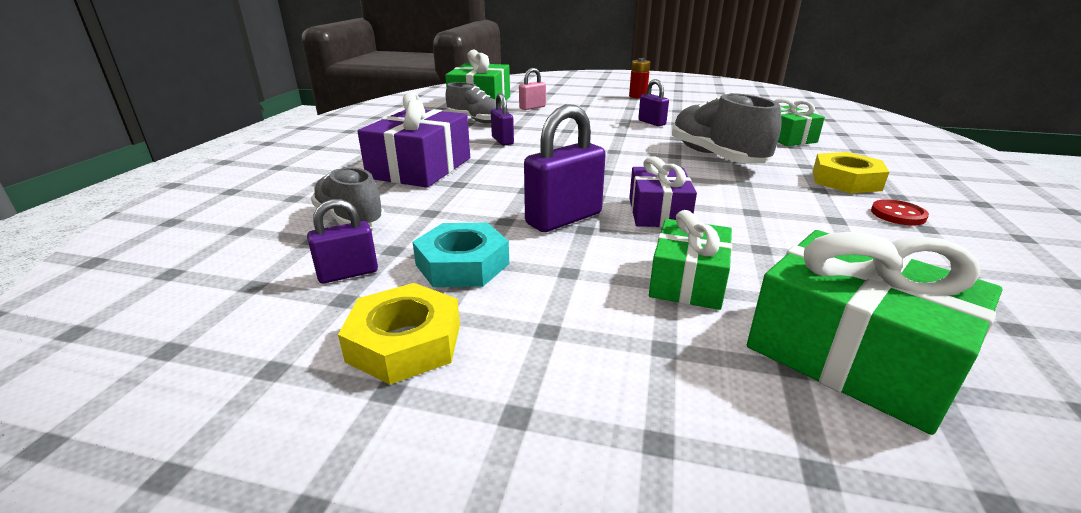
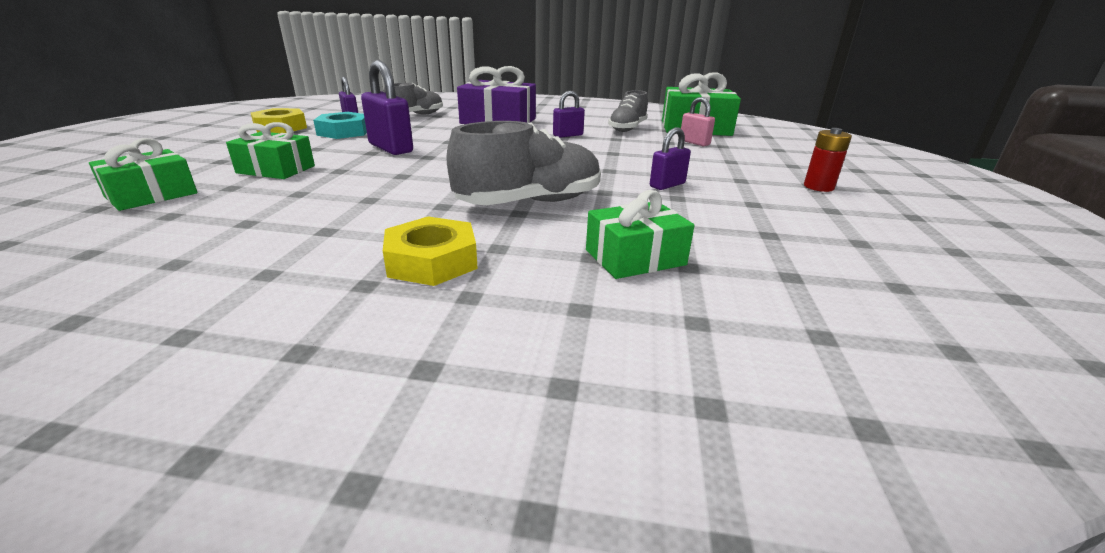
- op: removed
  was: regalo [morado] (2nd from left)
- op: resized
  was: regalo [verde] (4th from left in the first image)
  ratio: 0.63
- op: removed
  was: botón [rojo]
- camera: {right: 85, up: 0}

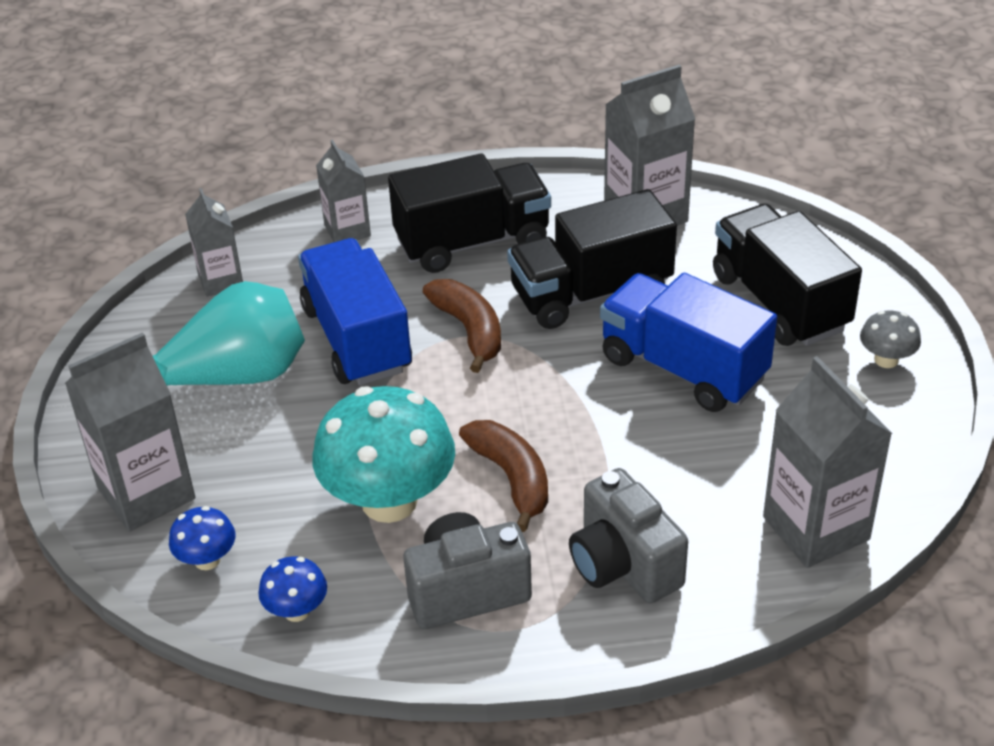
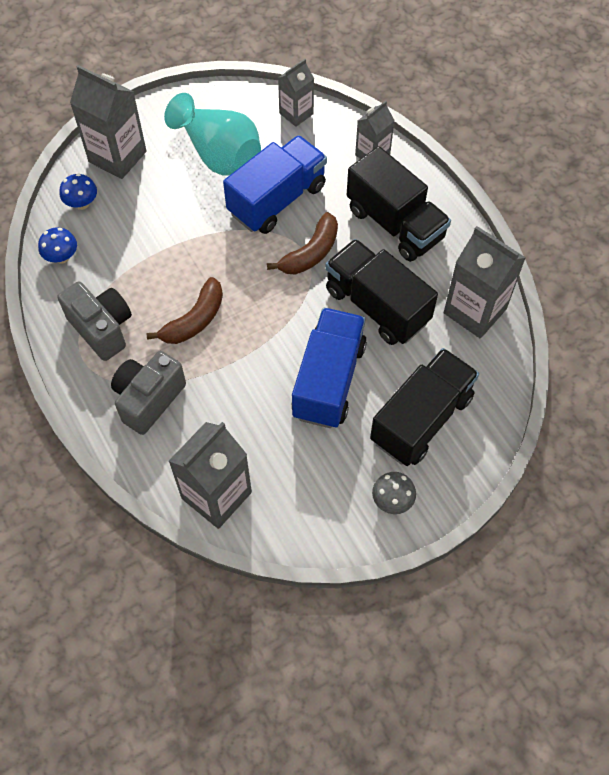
- op: removed
  was: seta [turquesa]
- camera: {right: 65, up: 20}

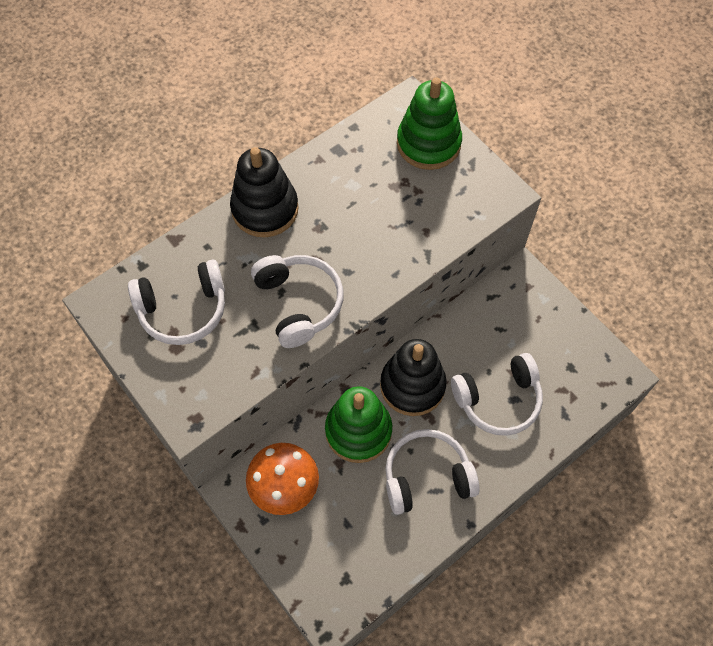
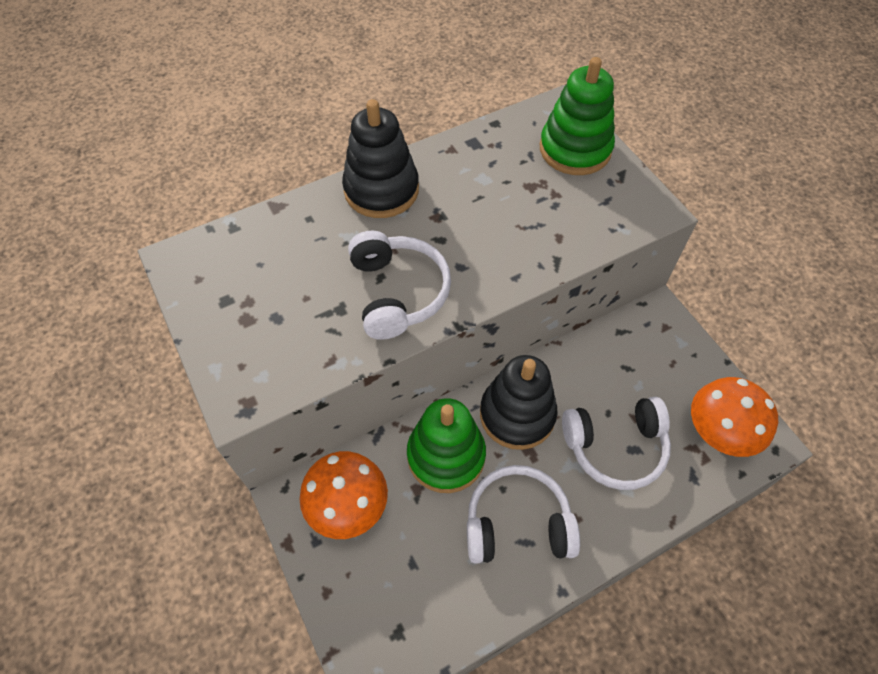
- op: removed
  was: auriculares [blanco] (1st from left)
- op: added
  now: seta [naranja] (2nd from left)
- camera: {right: 10, up: -5}

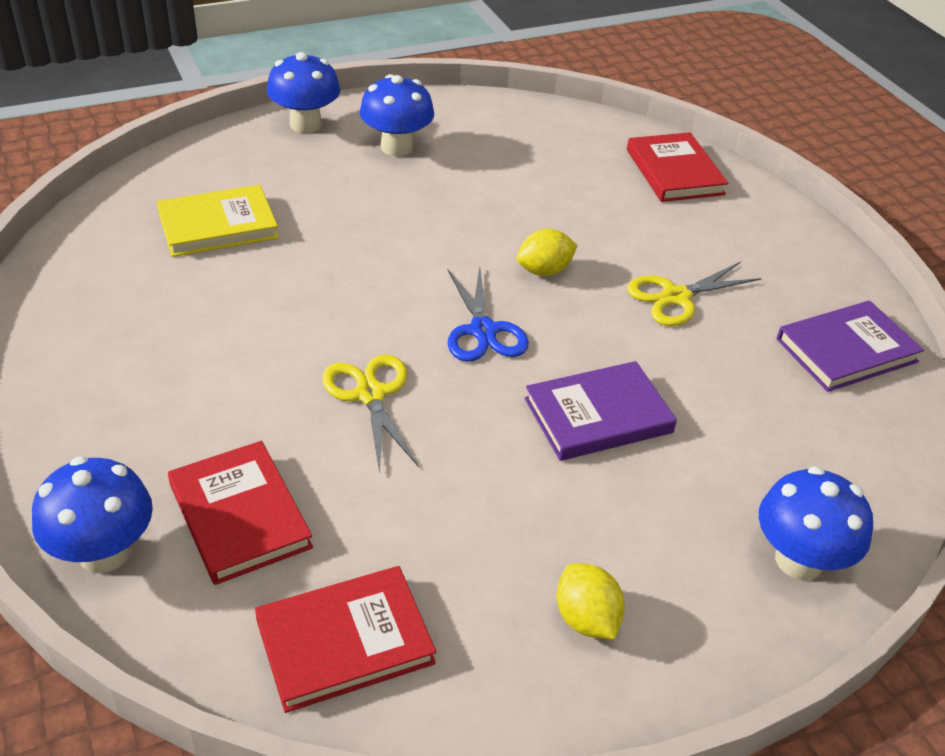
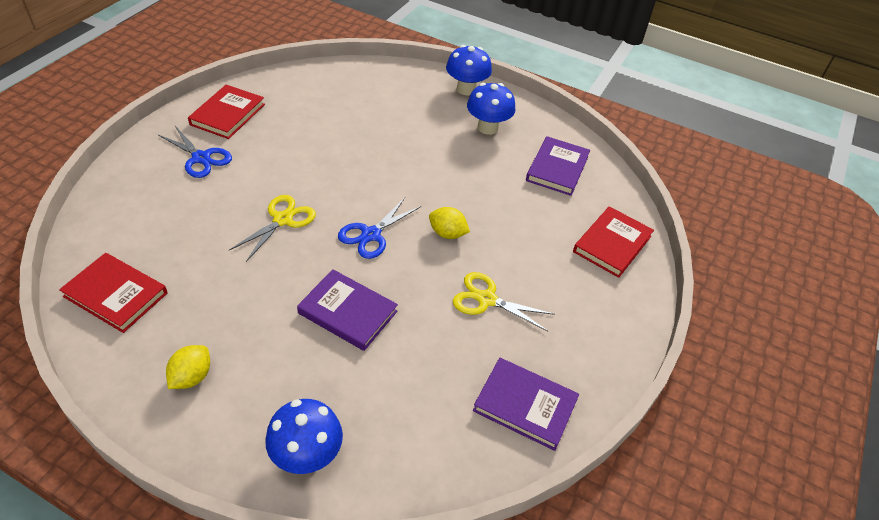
- op: removed
  was: seta [azul] (1st from left)
- op: removed
  was: libro [amarillo]
- op: moved
  was: libro [rojo] (1st from left in the first image)
  now: libro [rojo] (2nd from left)
- op: added
  now: tijeras [azul] (1st from left)
- op: added
  now: libro [morado] (3rd from left)
- camera: {right: 50, up: 5}

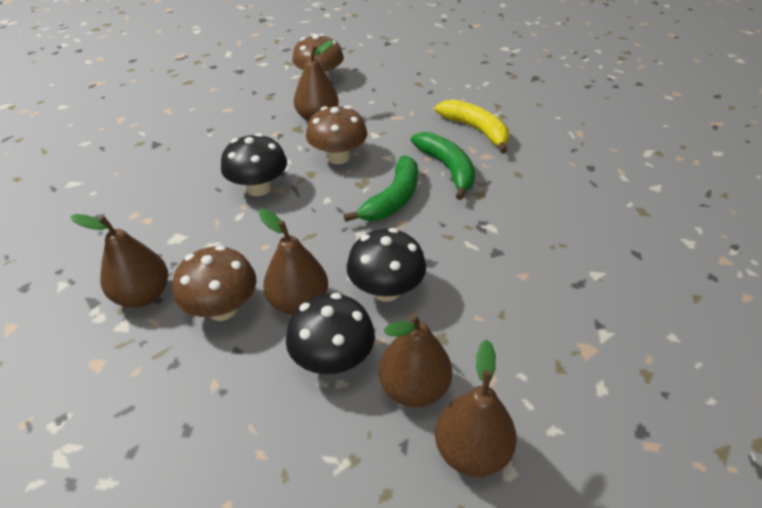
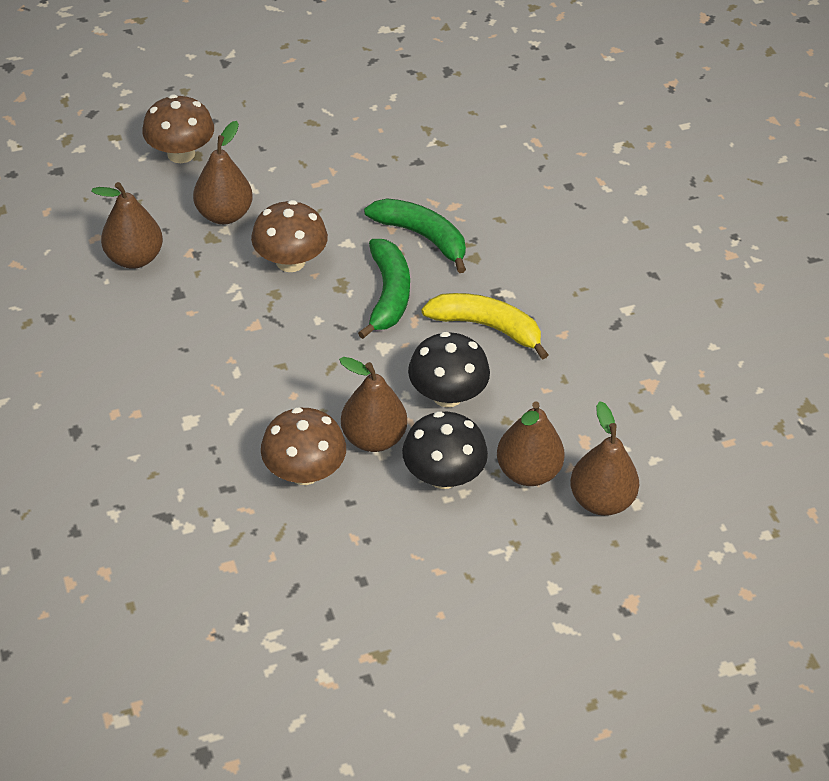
- op: moved
  was: pera [marrón] (1st from left)
- op: removed
  was: seta [negro] (1st from left)
- op: moved
  was: plátano [amarillo]
- camera: {right: -30, up: 5}

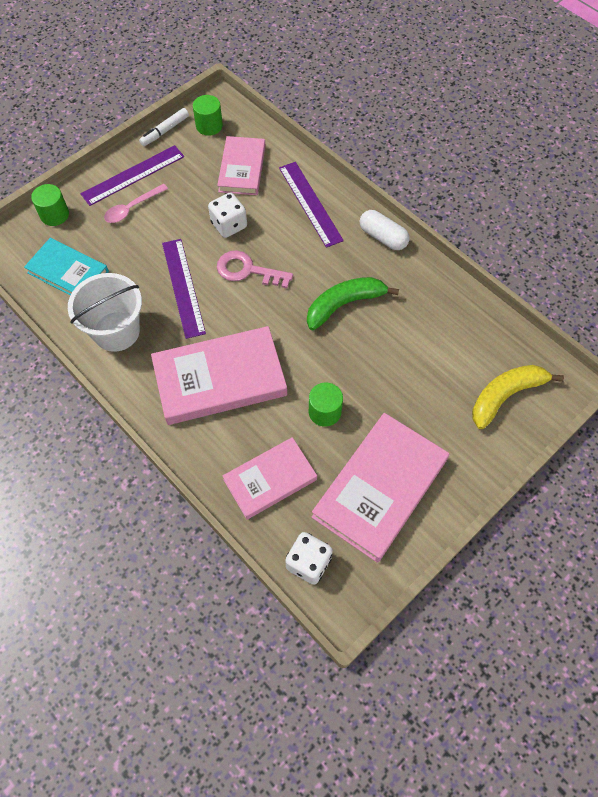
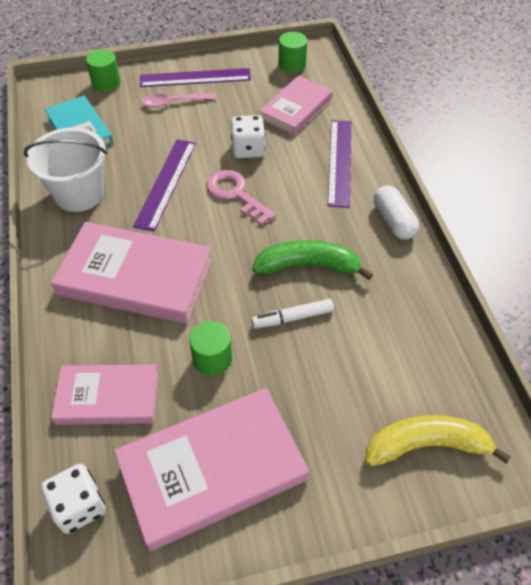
- op: moved
  was: rotulador [blanco]
- camera: {right: 30, up: -10}

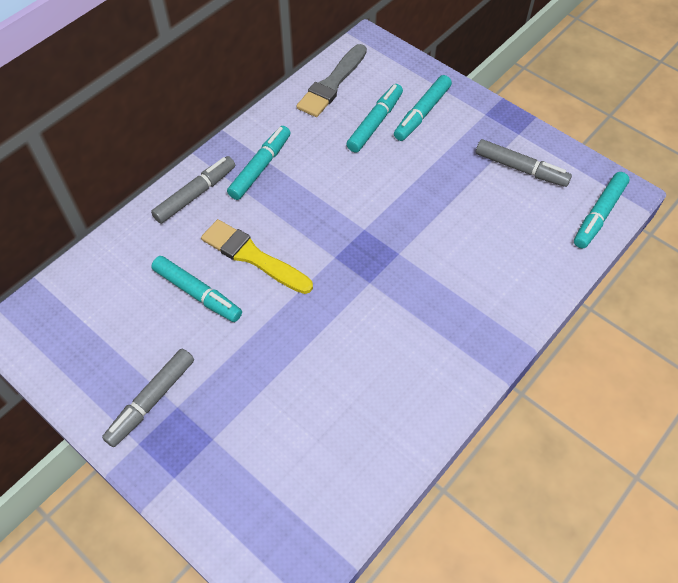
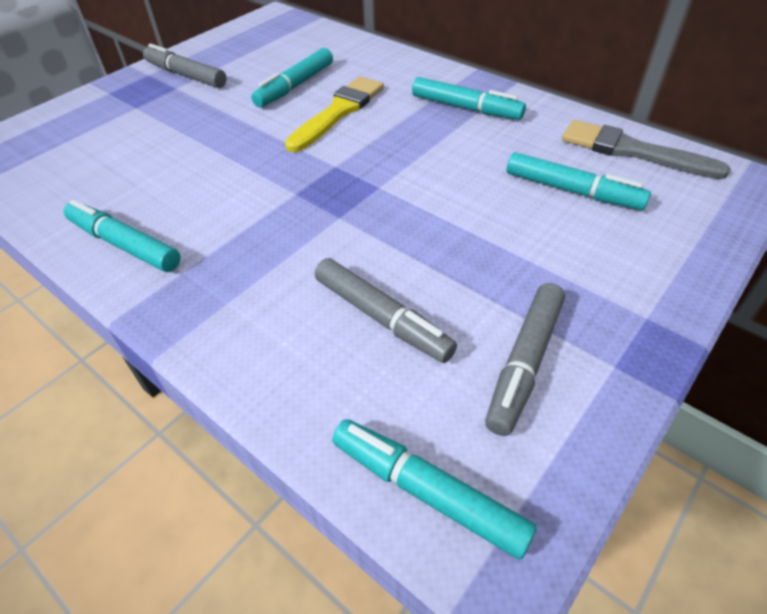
- op: moved
  was: rotulador [gris] (2nd from left)
- op: moved
  was: rotulador [turquesa] (4th from left in the first image)
  now: rotulador [turquesa] (1st from left)
- camera: {right: 90, up: -10}

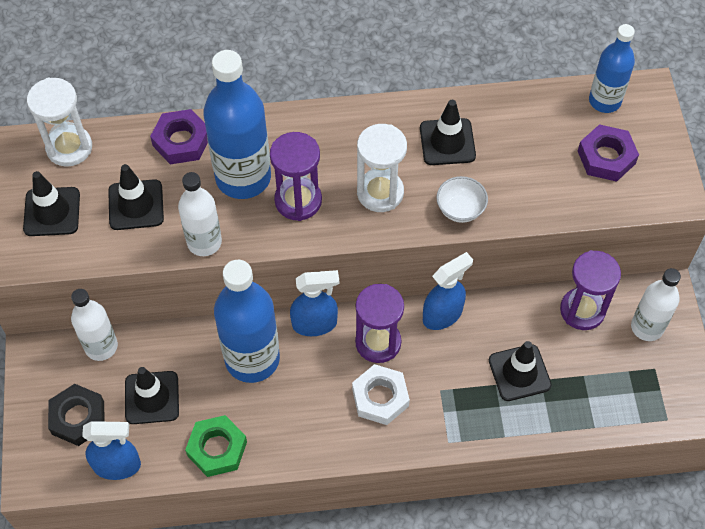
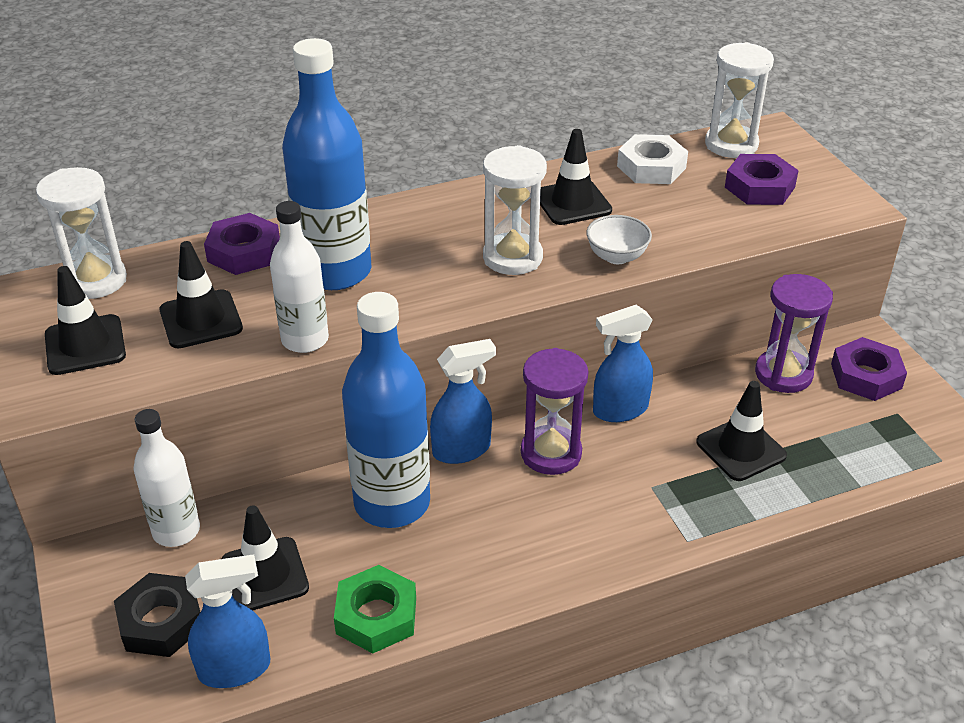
- op: removed
  was: reloj de arena [morado] (1st from left)
- op: moved
  was: tuerca [blanco]
- op: turned
  was: pulverizador [azul] (3rd from left)
  clockwise: -150
- op: replaced
  was: botella [azul] (3rd from left)
  now: reloj de arena [blanco] (3rd from left)
- op: replaced
  was: botella [blanco] (3rd from left)
  now: tuerca [morado] (3rd from left)
- camera: {right: -15, up: -20}

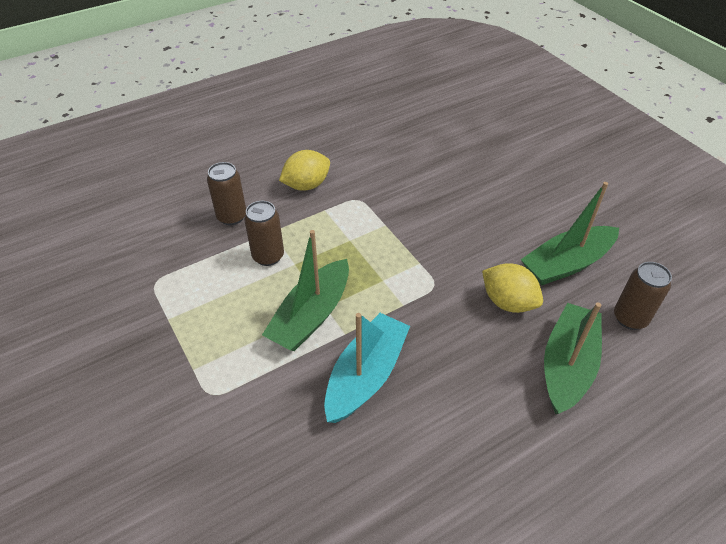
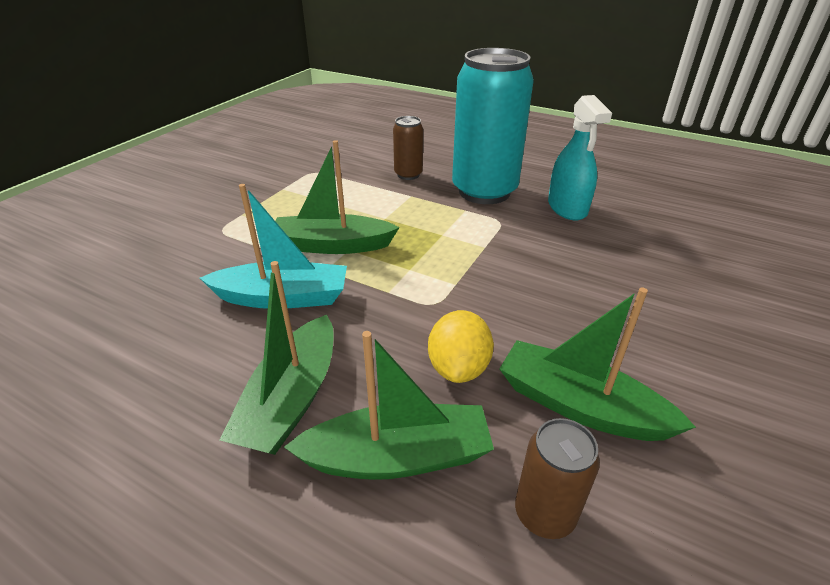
- op: removed
  was: lata [marrón] (2nd from left)
- op: replaced
  was: limón [amarillo] (1st from left)
  now: lata [turquesa]
- op: added
  now: barco [verde] (1st from left)
- op: added
  now: pulverizador [turquesa]
- camera: {right: 60, up: -10}

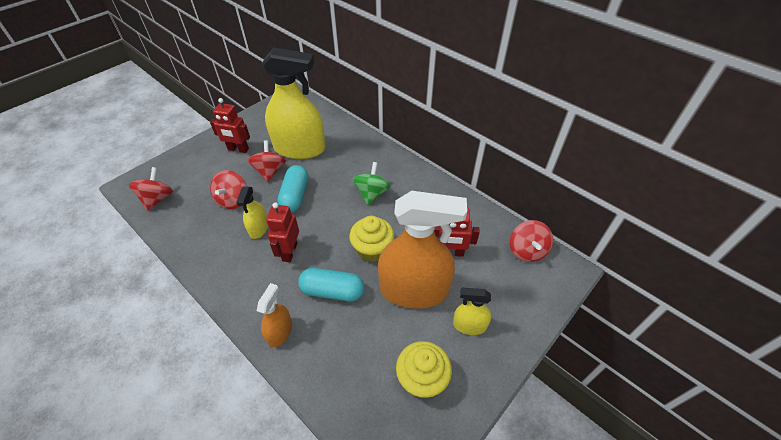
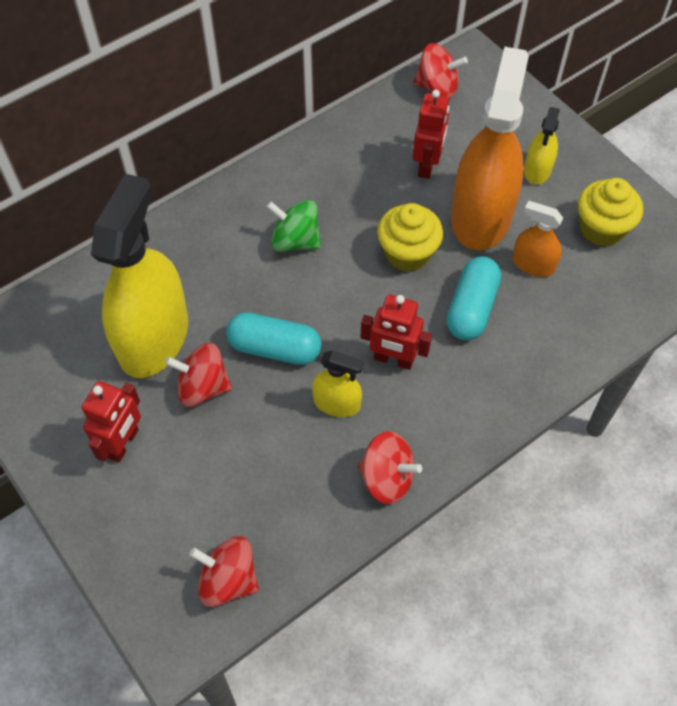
- op: moved
  was: peonza [rojo] (2nd from left in the first image)
  now: peonza [rojo] (3rd from left)
- op: moved
  was: pulverizador [naranja] (1st from left in the first image)
  now: pulverizador [naranja] (2nd from left)
- camera: {right: -80, up: 10}

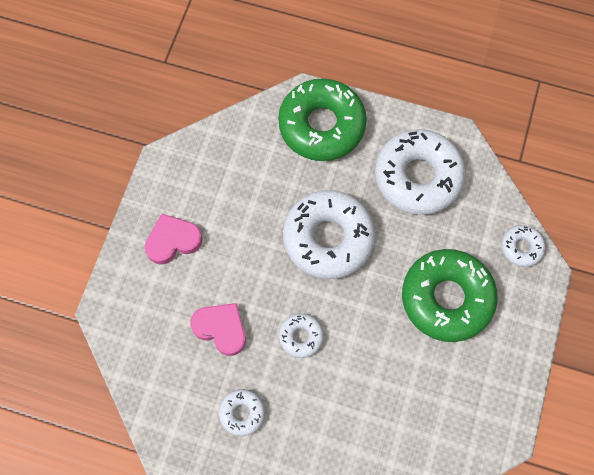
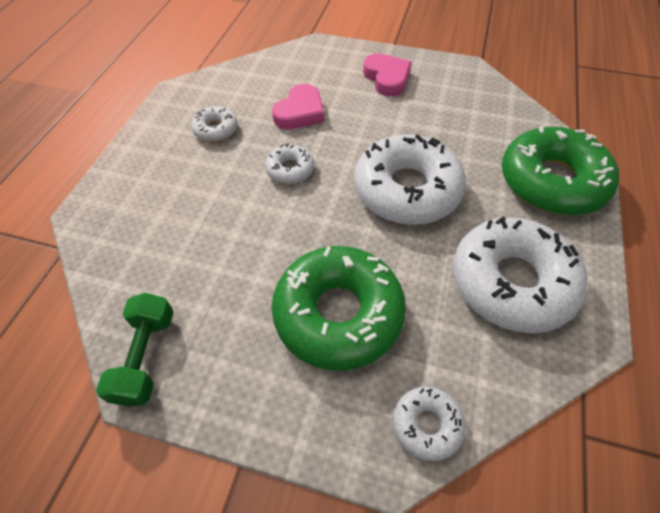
- op: added
  now: mancuerna [verde]
- camera: {right: 90, up: -15}

